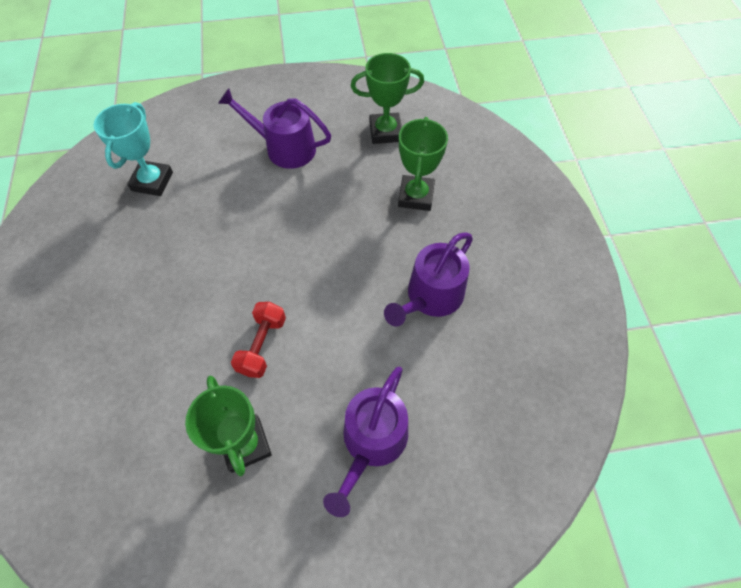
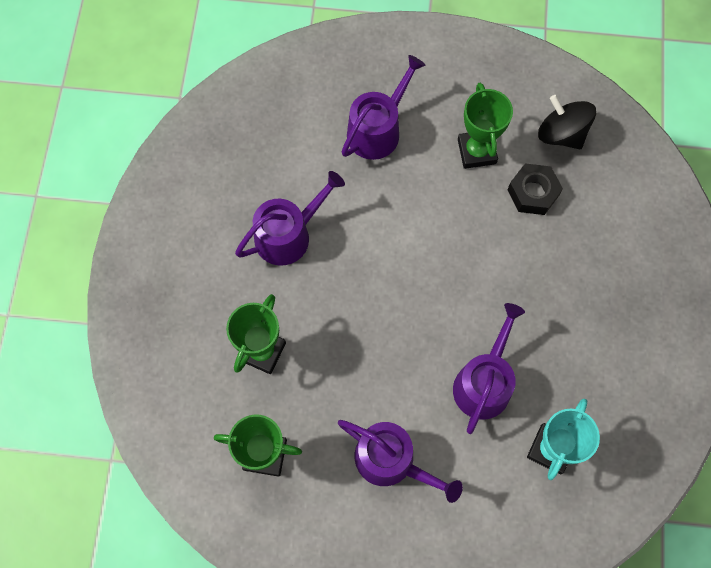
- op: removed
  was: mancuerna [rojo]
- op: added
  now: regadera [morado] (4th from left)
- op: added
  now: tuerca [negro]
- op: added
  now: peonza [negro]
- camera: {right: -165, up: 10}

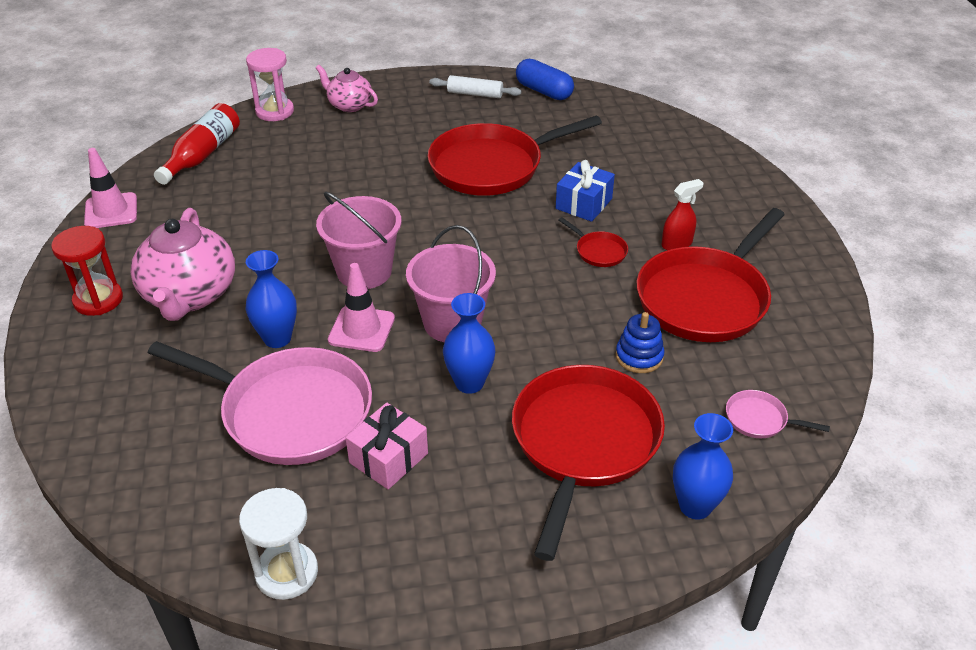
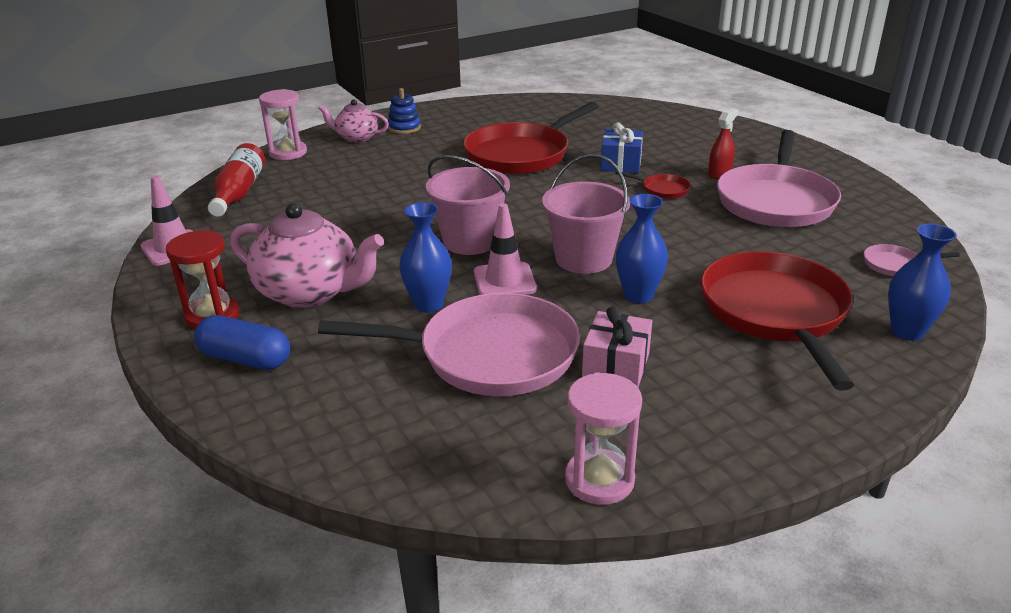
- op: turned
  was: tetera [rosa] (1st from left)
  clockwise: -45
- op: recoloured
  was: reloj de arena [blanco]
  now: reloj de arena [rosa] (2nd from left)
- op: removed
  was: rodillo [blanco]
- op: moved
  was: cápsula [azul]
- op: moved
  was: juguete apilable [azul]
- op: recoloured
  was: sartén [rojo] (4th from left)
  now: sartén [rosa] (2nd from left)
- camera: {right: -20, up: -10}

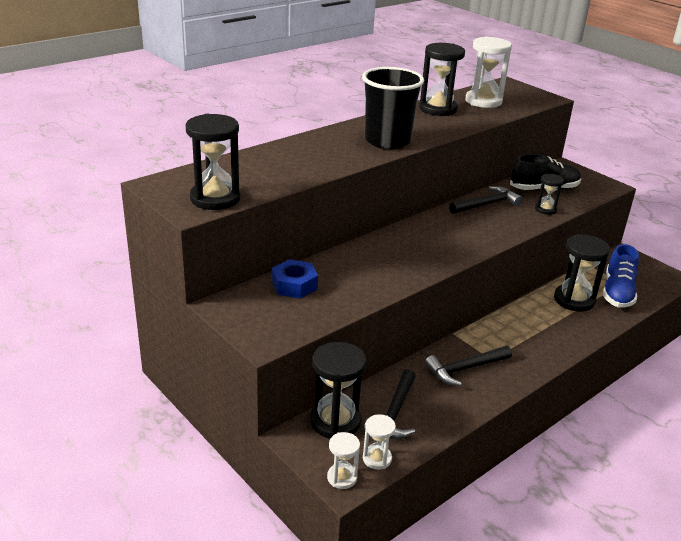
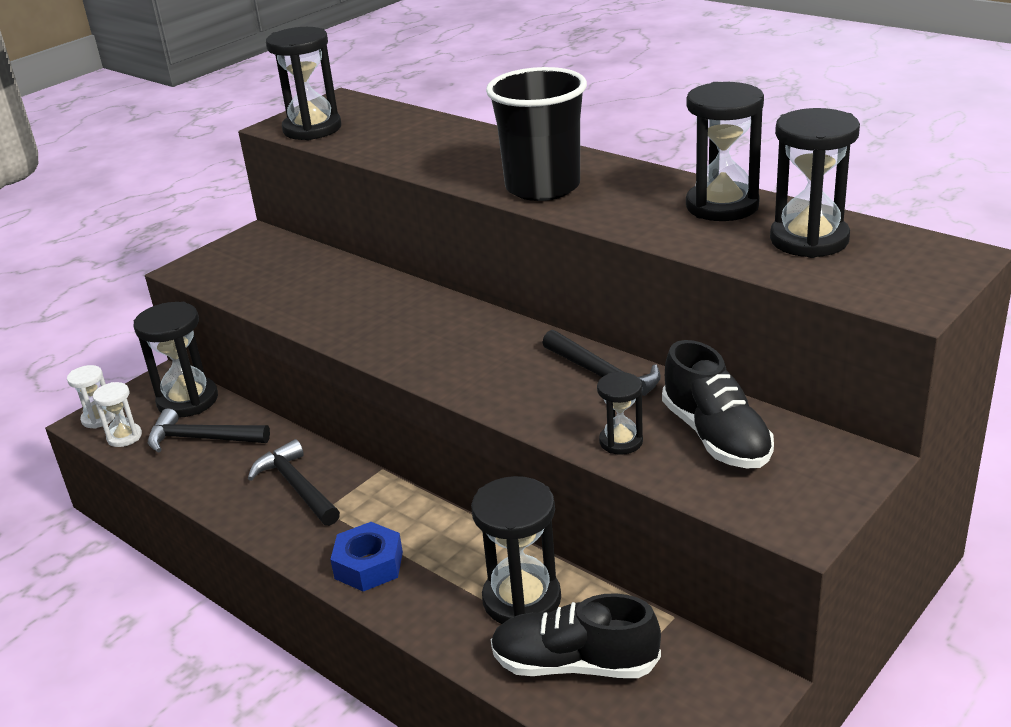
- op: moved
  was: tuerca [azul]
- op: recoloured
  was: reloj de arena [blanco] (3rd from left)
  now: reloj de arena [negro] (6th from left)
- op: recoloured
  was: zapato [azul]
  now: zapato [negro] (1st from left)
- camera: {right: 85, up: 0}

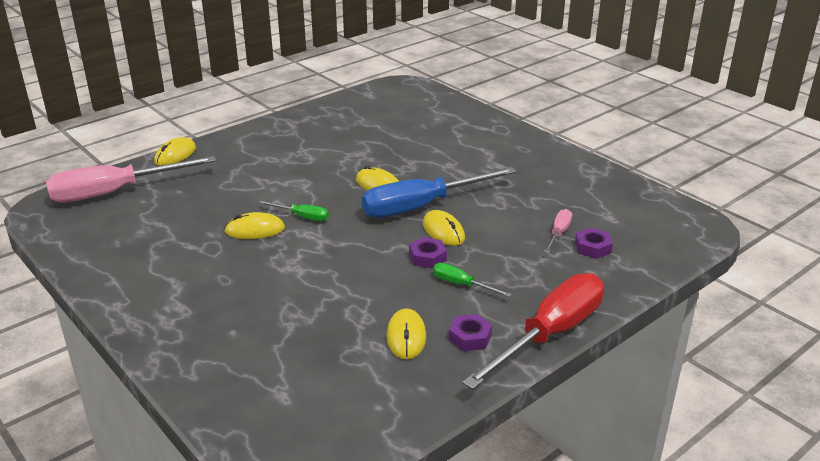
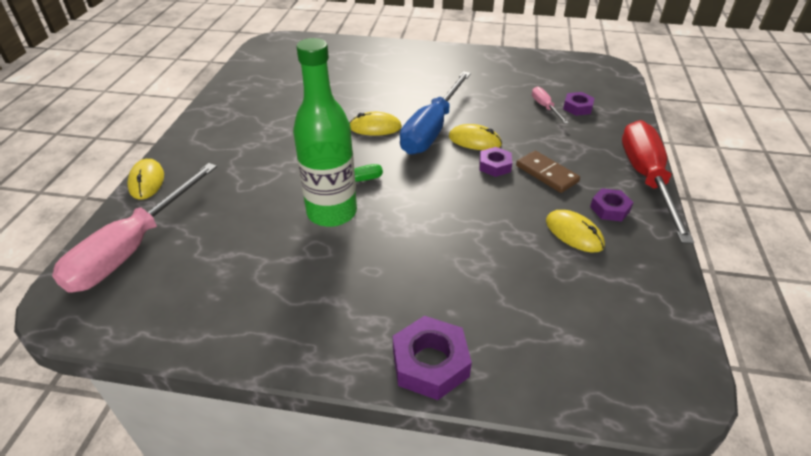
- op: replaced
  was: ratón [amarillo] (2nd from left)
  now: botella [verde]
- op: replaced
  was: destornillador [verde] (2nd from left)
  now: ficha de dominó [marrón]
- op: added
  now: tuerca [morado] (1st from left)
- camera: {right: -40, up: 10}

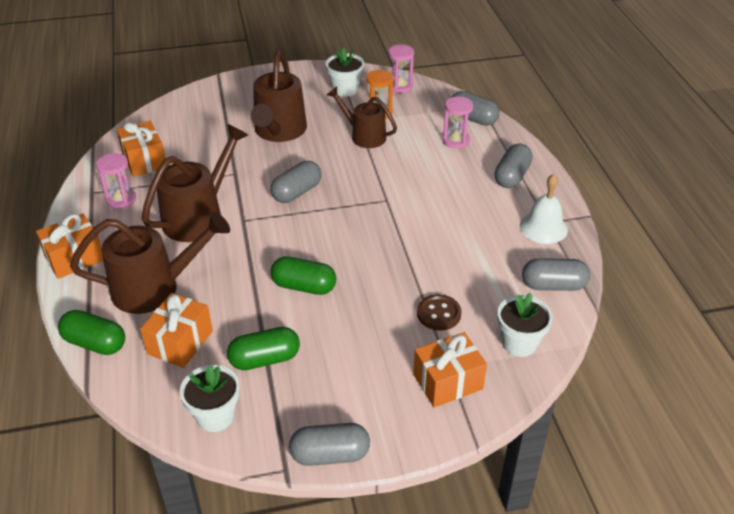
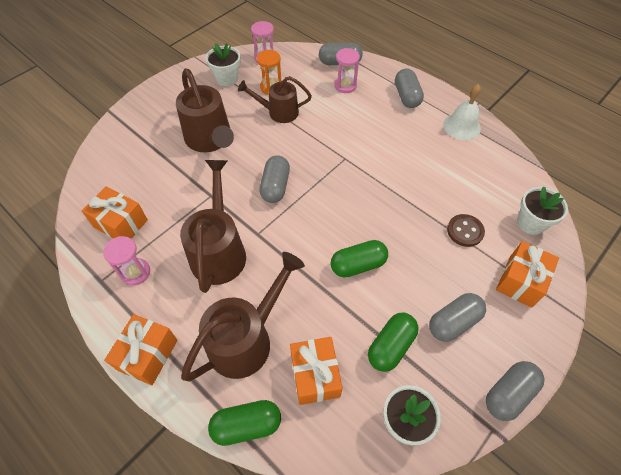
- op: moved
  was: cápsula [gris] (5th from left in the first image)
  now: cápsula [gris] (4th from left)
- camera: {right: -35, up: 15}

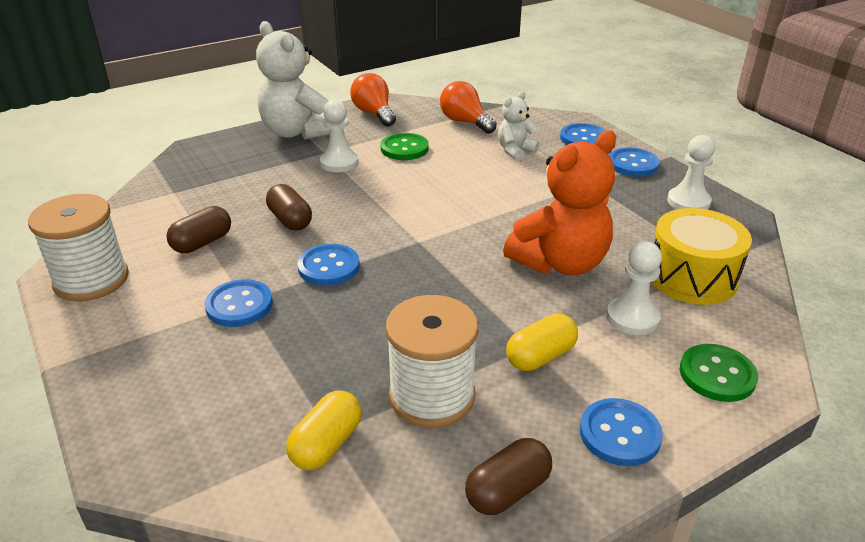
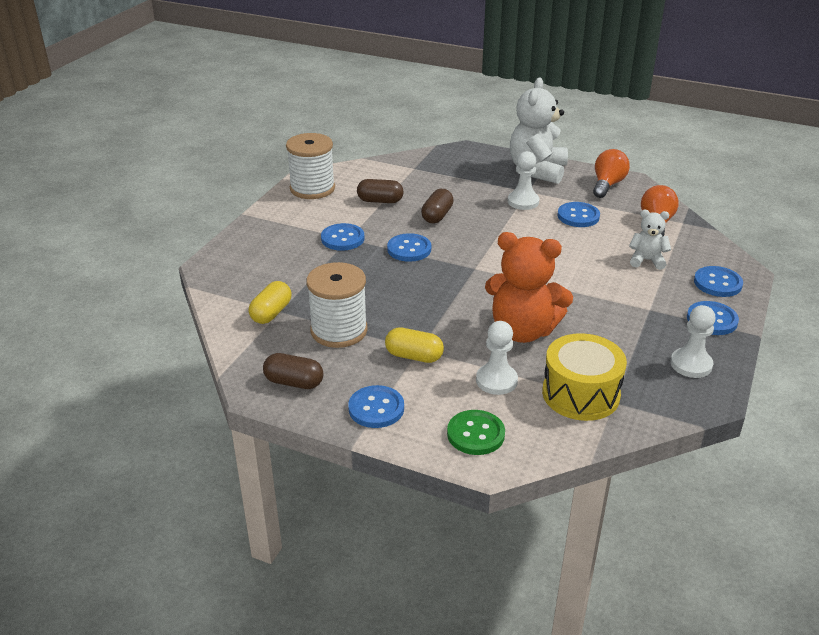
- op: turned
  was: cápsula [amarillo] (1st from left)
  clockwise: -60
- op: recoloured
  was: botón [verde] (1st from left)
  now: botón [azul] (4th from left)
- camera: {right: 55, up: 0}

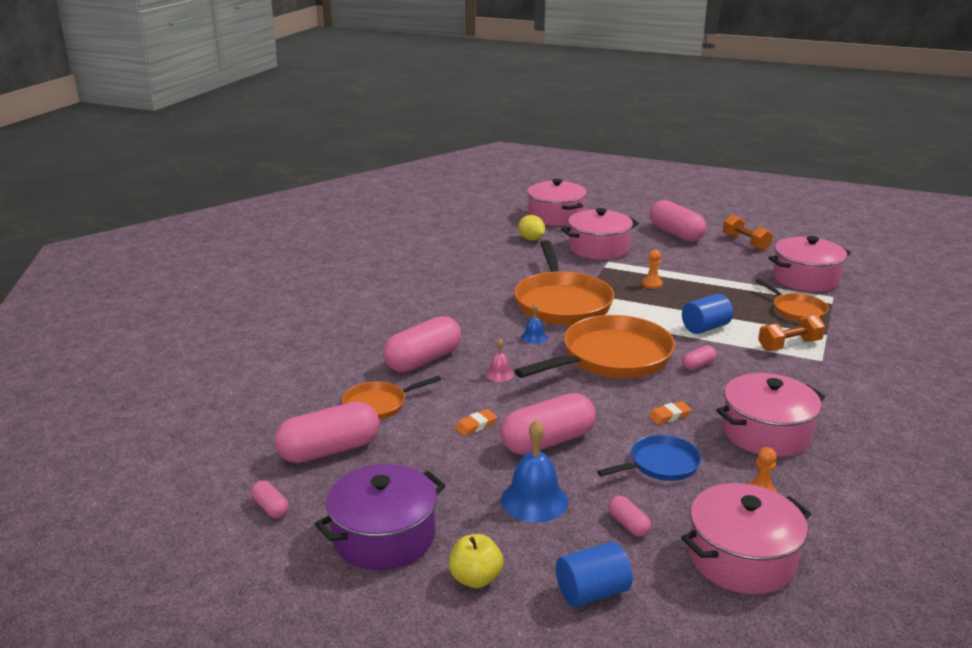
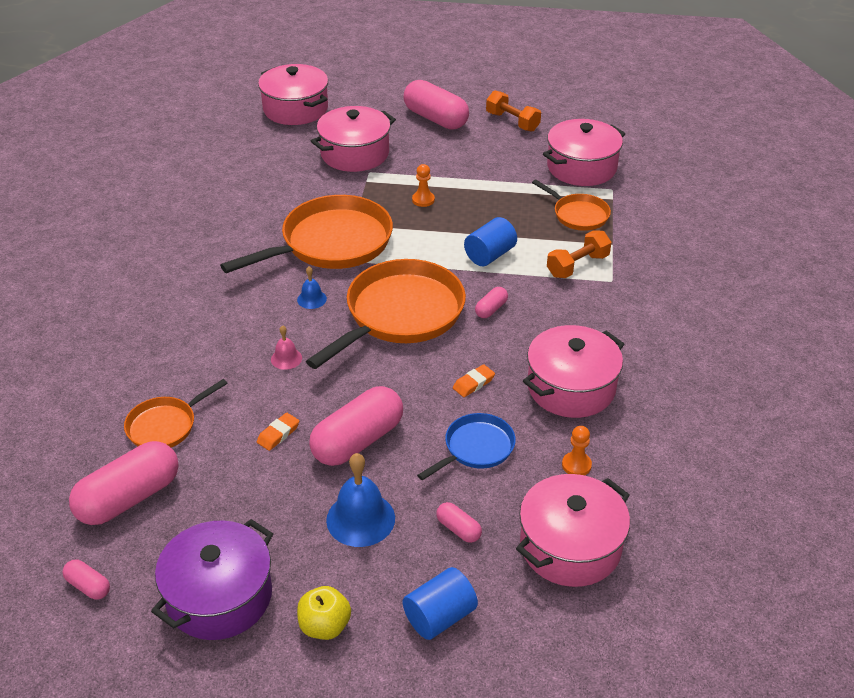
- op: removed
  was: cápsula [rosa] (3rd from left)
- op: turned
  was: sartén [naranja] (2nd from left)
  clockwise: -105
- op: removed
  was: limón [amarillo]
- camera: {right: -15, up: 15}

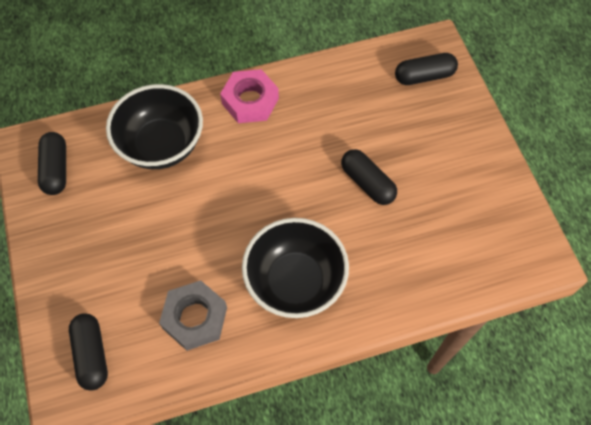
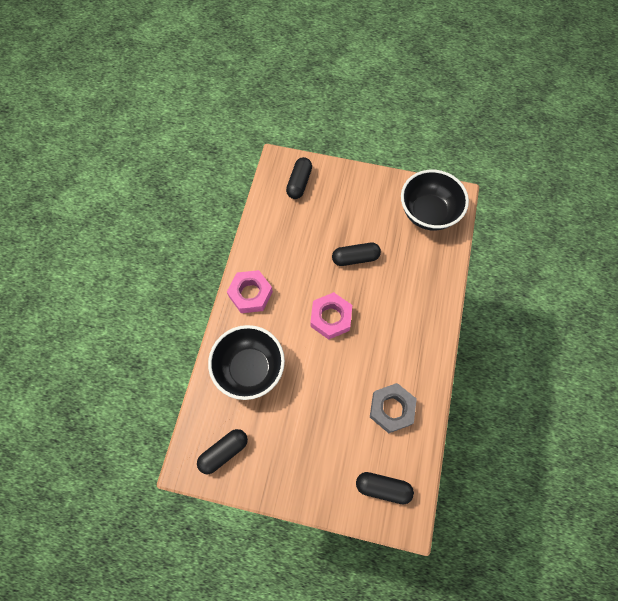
- op: turned
  was: cápsula [negro] (1st from left)
  clockwise: -60
- op: moved
  was: cuenco [negro] (2nd from left)
- op: added
  now: tuerca [rosa] (2nd from left)
- camera: {right: -60, up: 5}

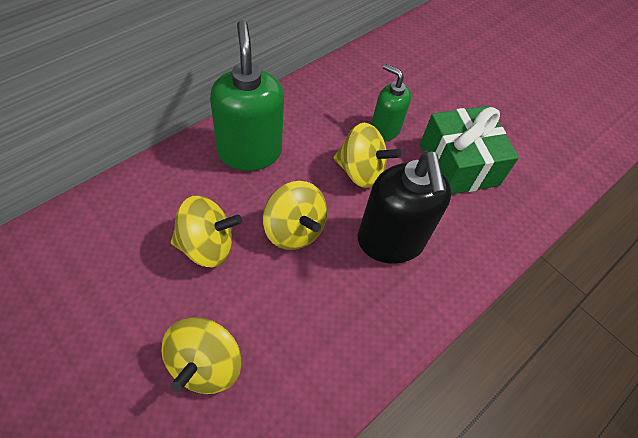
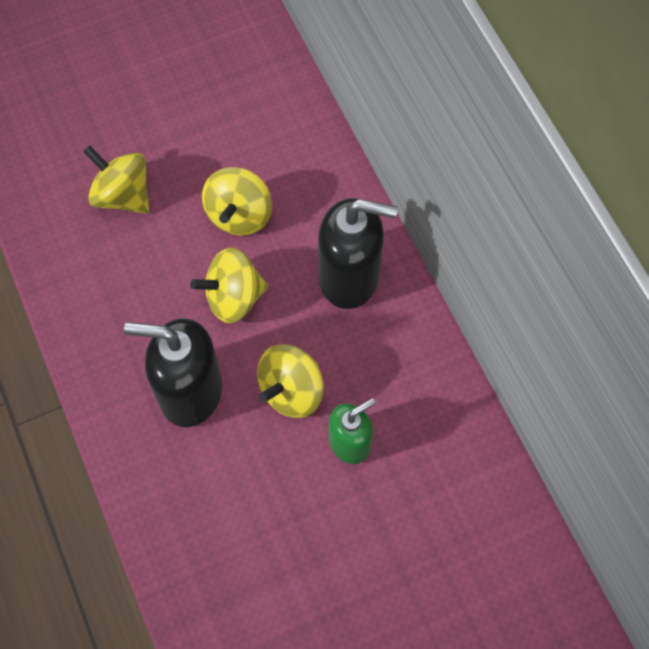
- op: recoloured
  was: dispensador de jabón [verde] (1st from left)
  now: dispensador de jabón [negro] (2nd from left)
- op: removed
  was: regalo [verde]
- camera: {right: 115, up: 10}

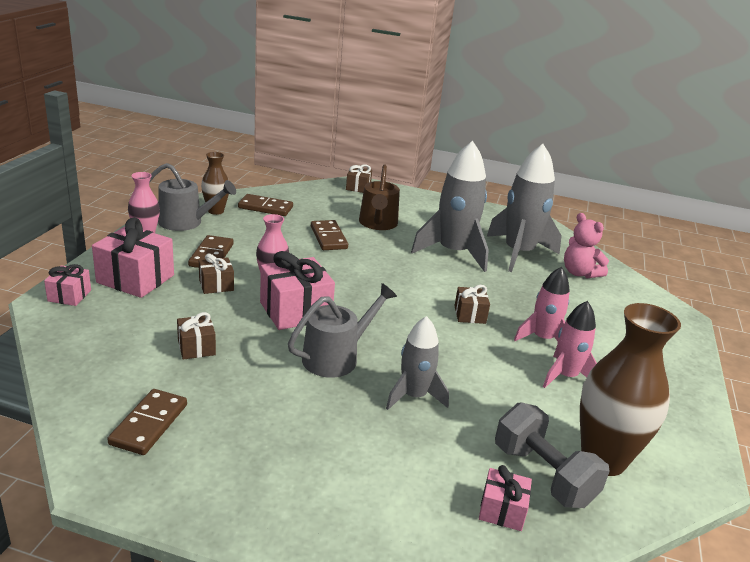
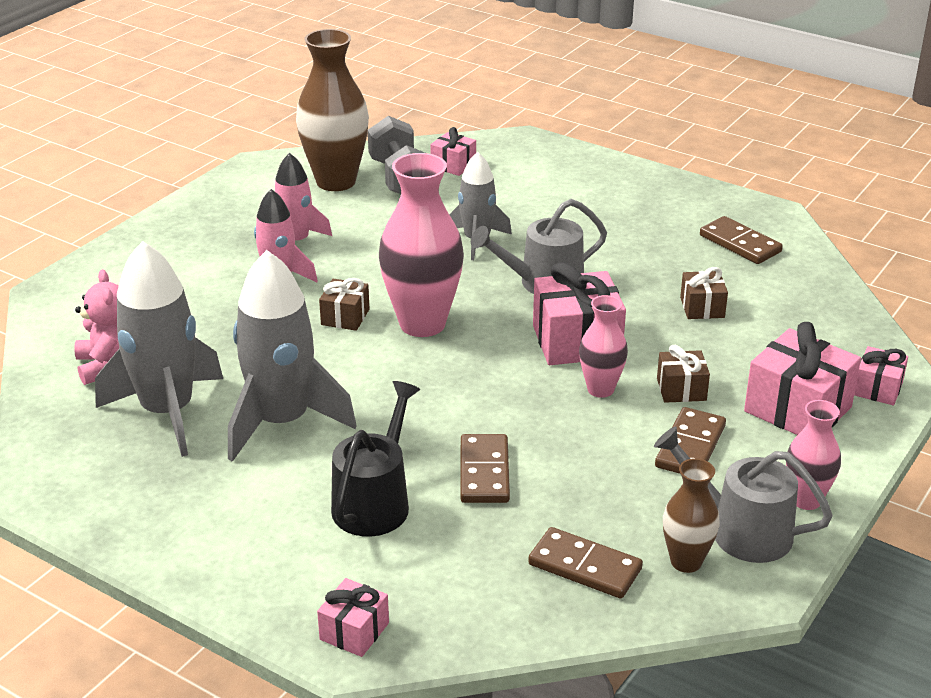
- op: turned
  was: ficha de dominó [marrón] (1st from left in the first image)
  clockwise: -75
- op: recoloured
  was: regalo [marrón] (3rd from left)
  now: regalo [rosa] (1st from left)
- op: recoloured
  was: regadera [marrón]
  now: regadera [negro]
- op: added
  now: florero [rosa] (1st from left)
- camera: {right: -160, up: 5}

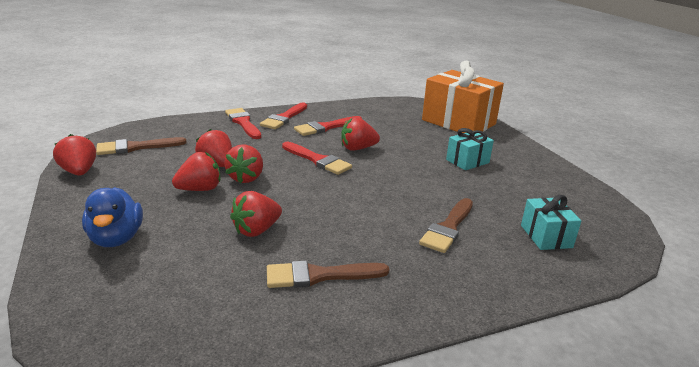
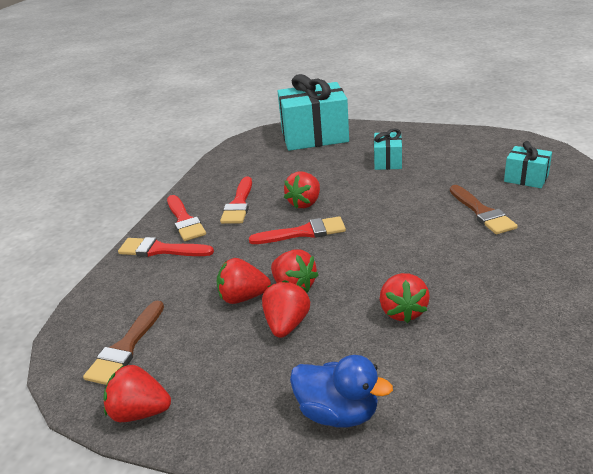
- op: removed
  was: pincel [marrón] (2nd from left)
- op: recoloured
  was: regalo [naranja]
  now: regalo [turquesa] (1st from left)
- camera: {right: -45, up: 5}

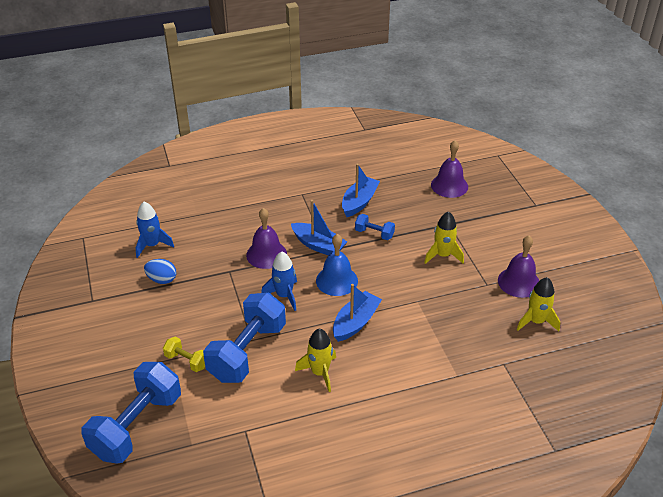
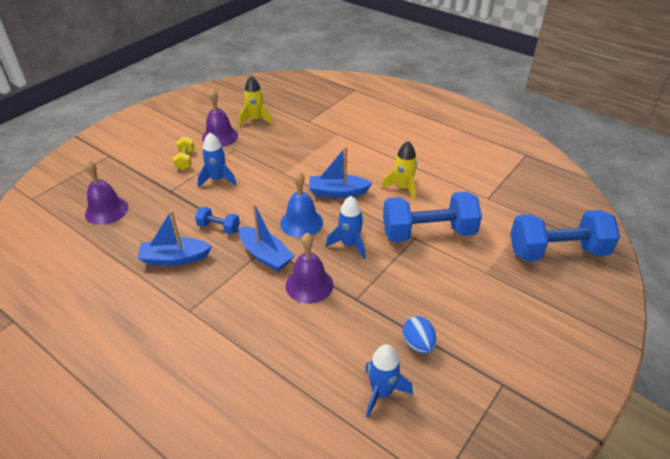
- op: moved
  was: mancuerna [amarillo]
- op: turned
  was: barco [azul] (1st from left in the first image)
  clockwise: 135
- op: turned
  was: mancuerna [azul] (3rd from left in the first image)
  clockwise: -60
- op: recoloured
  was: cohete [amarillo] (2nd from left)
  now: cohete [azul] (1st from left)
- camera: {right: -125, up: 0}

